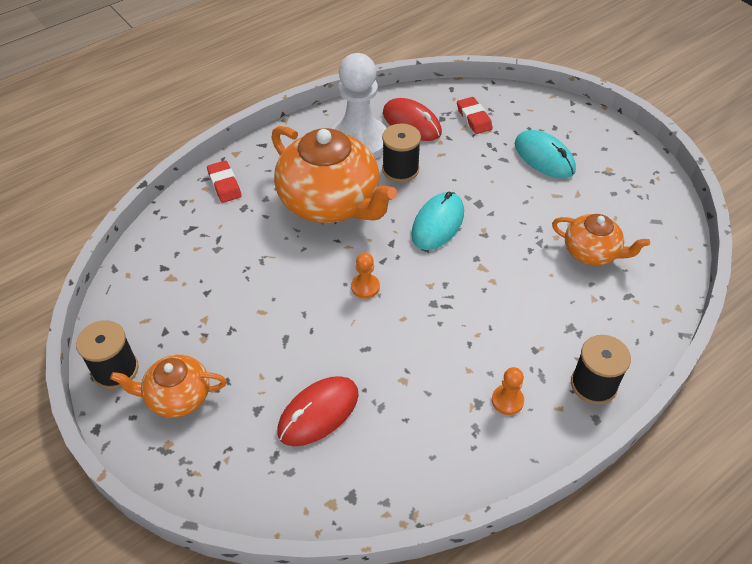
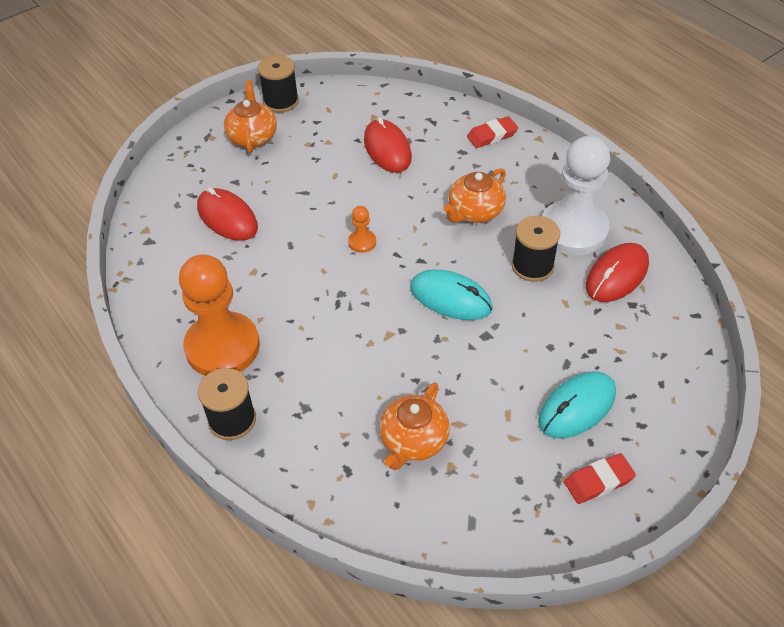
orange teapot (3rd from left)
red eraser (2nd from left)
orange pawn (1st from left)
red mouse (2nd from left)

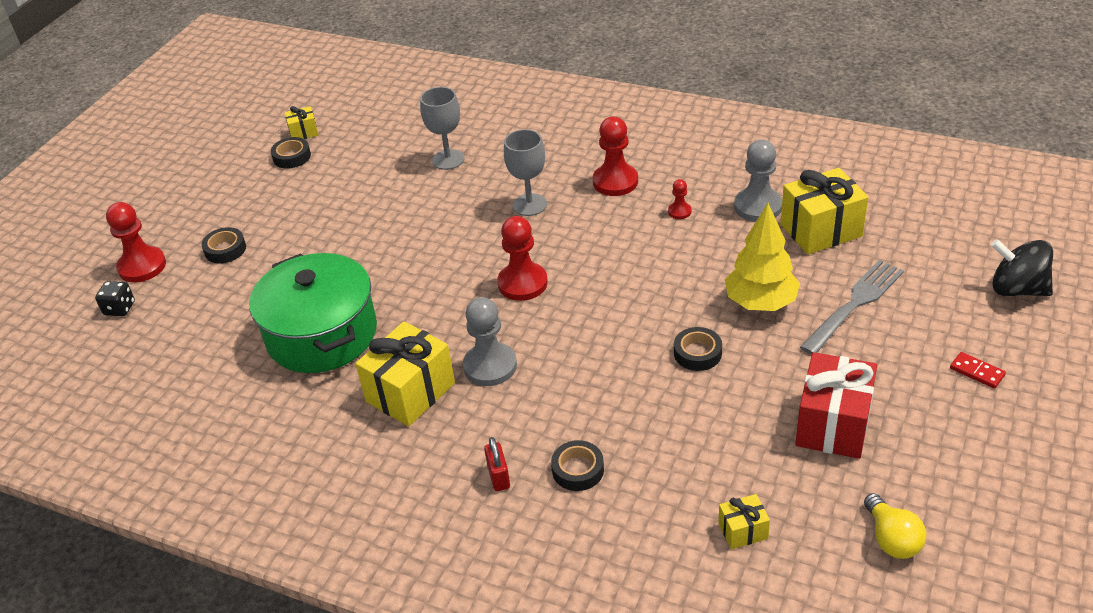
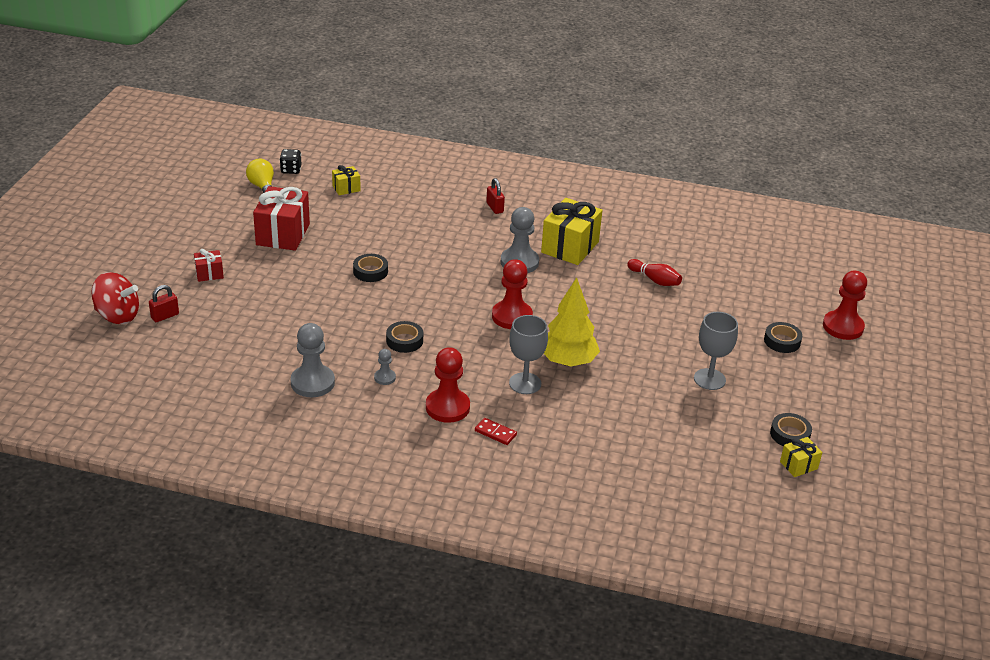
black dice
red bowling pin
grey goblet (2nd from left)
black tape (2nd from left)
grey pawn (2nd from left)
yellow tree
yellow gift (4th from left in the first image)
grey fork
red domino
red spinning top
red padlock (1st from left)
red gift (1st from left)

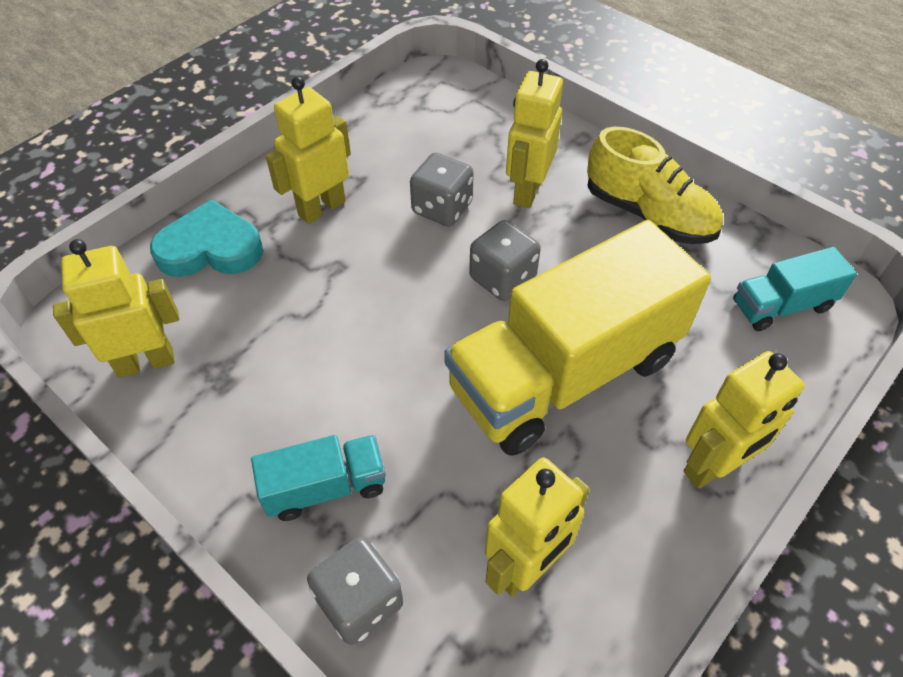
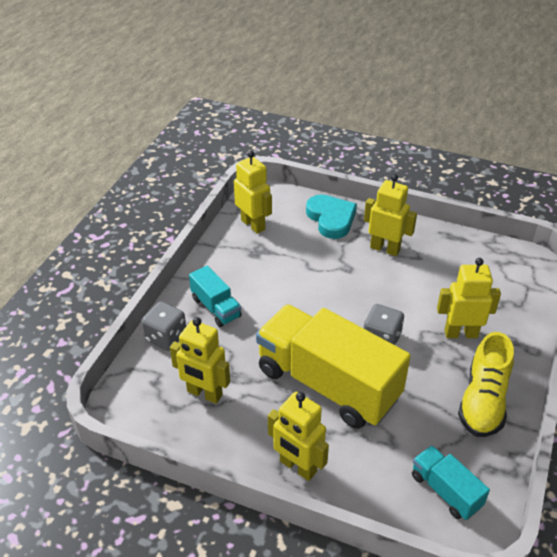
grey dice (2nd from left in the first image)

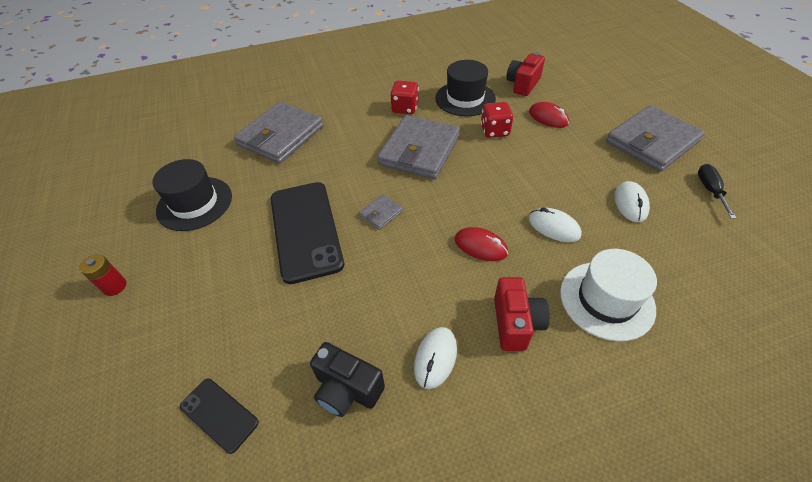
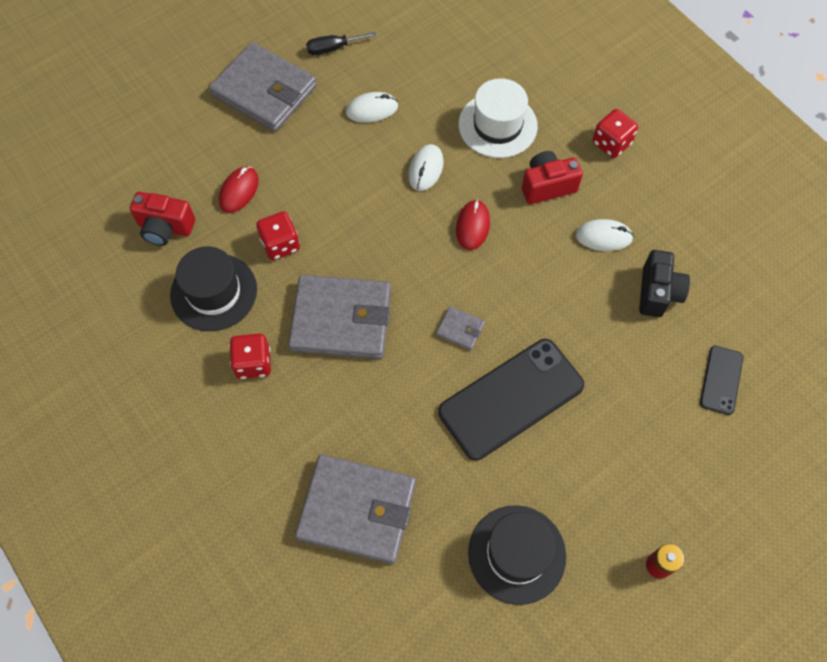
red dice (3rd from left)

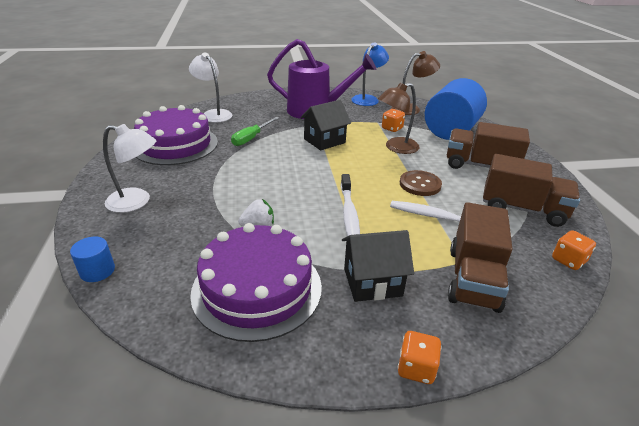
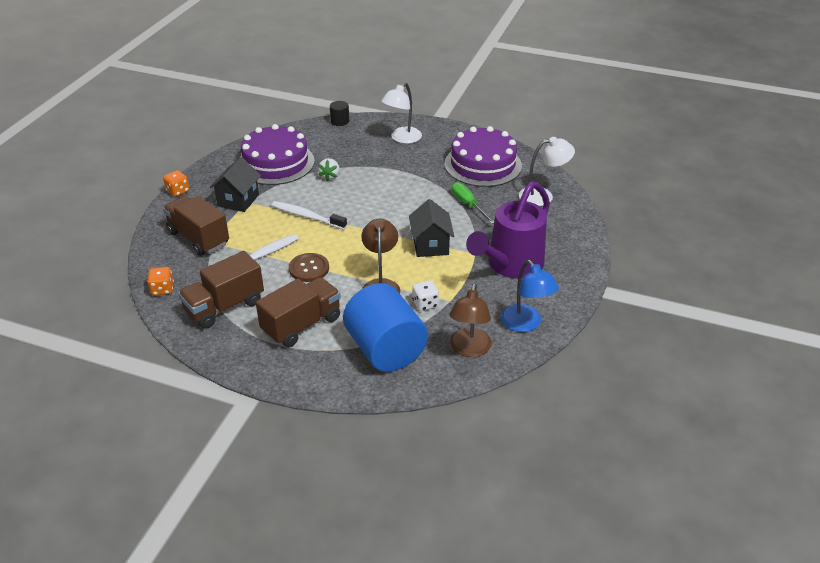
black cylinder
white dice

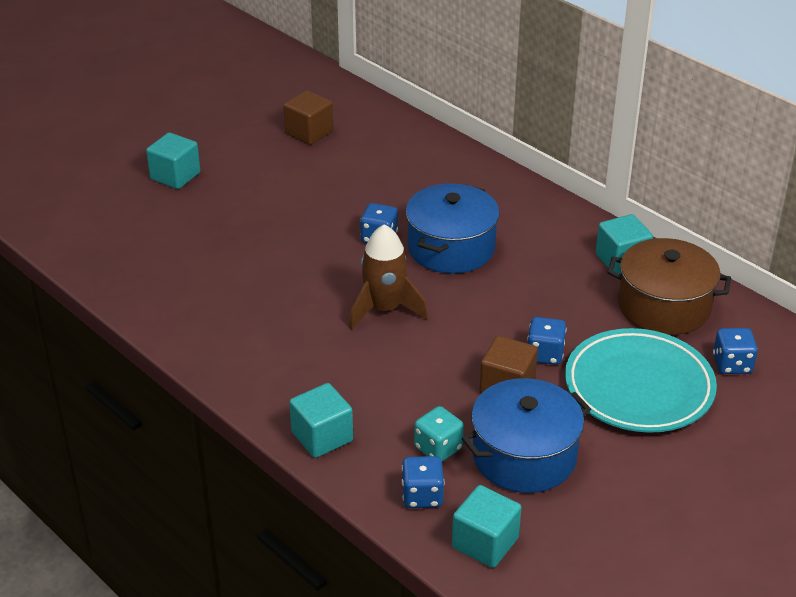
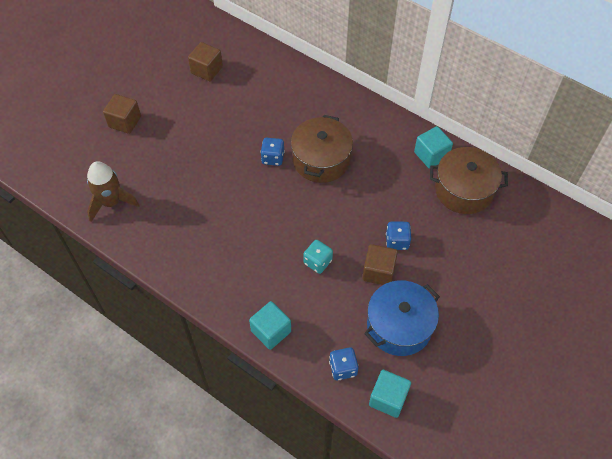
brown cube (1st from left)
brown rocket
brown pot (1st from left)
turquoise dice
turquoise plate
blue dice (4th from left in the first image)

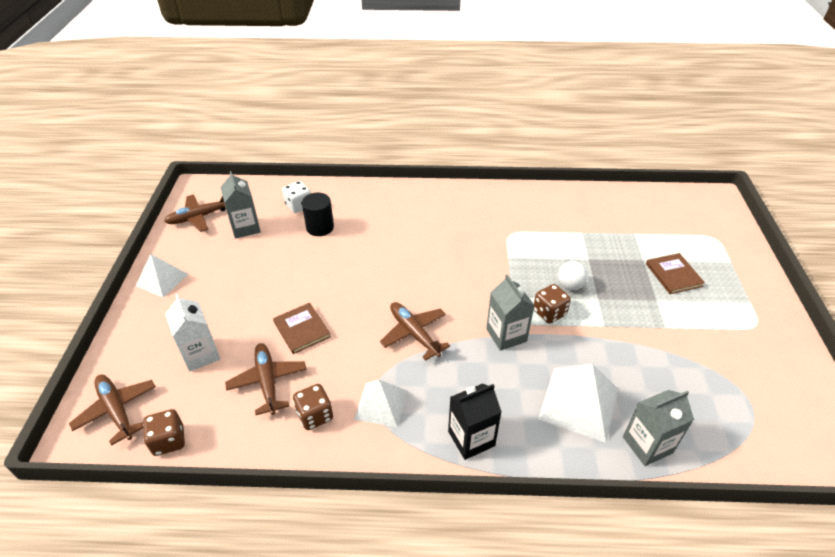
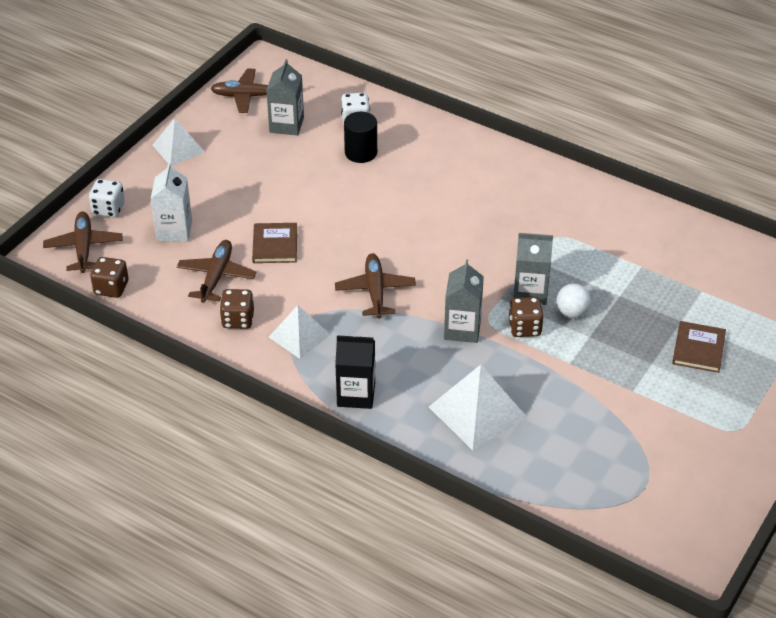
grey carton (3rd from left)
white dice (1st from left)

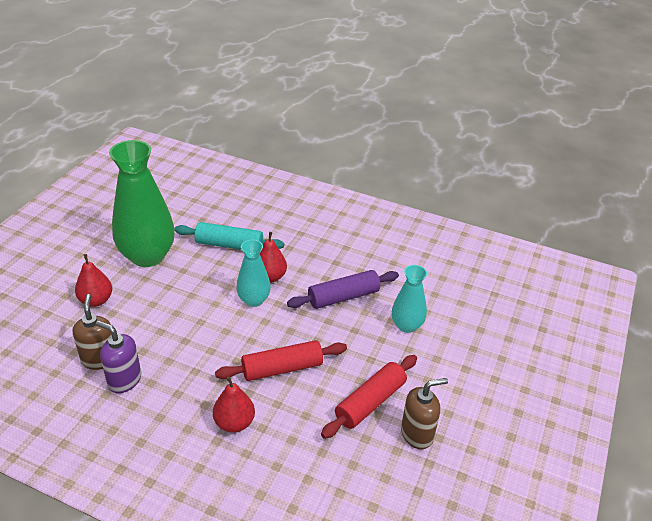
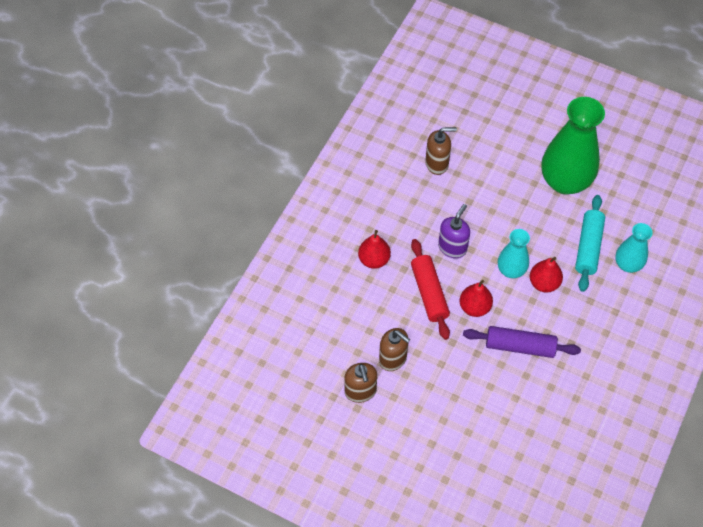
red pear (2nd from left)
purple soap dispenser
purple rolling pin
brown soap dispenser (2nd from left)
turquoise vase (2nd from left)

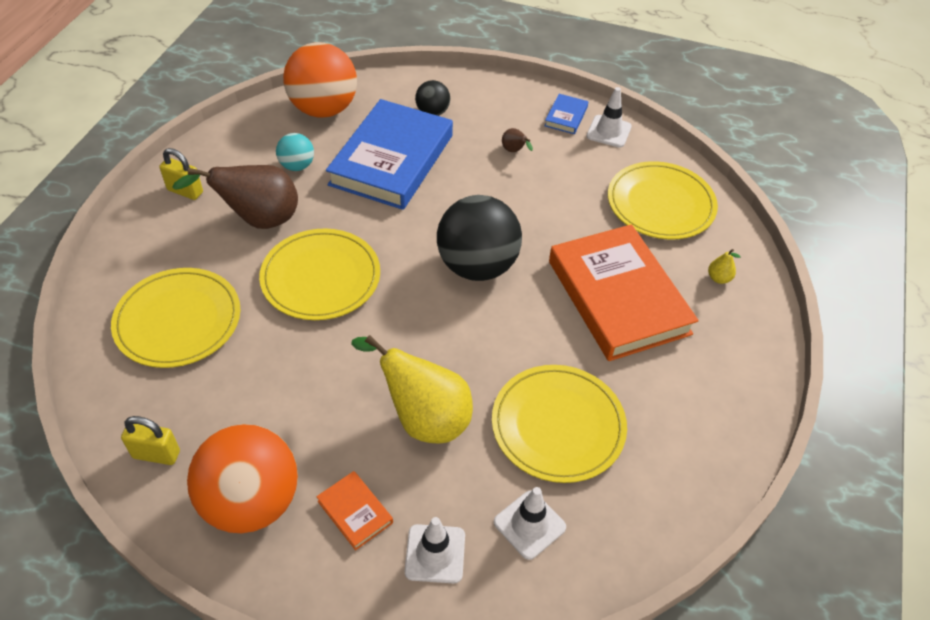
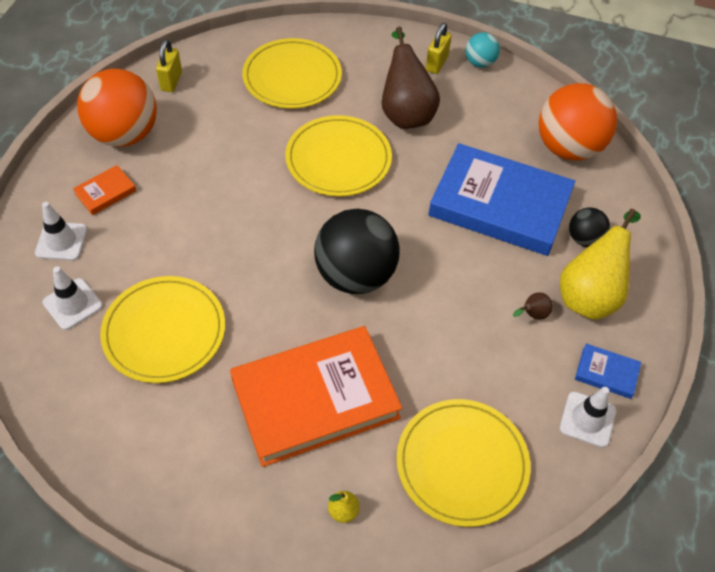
turquoise ball
yellow pear (2nd from left)

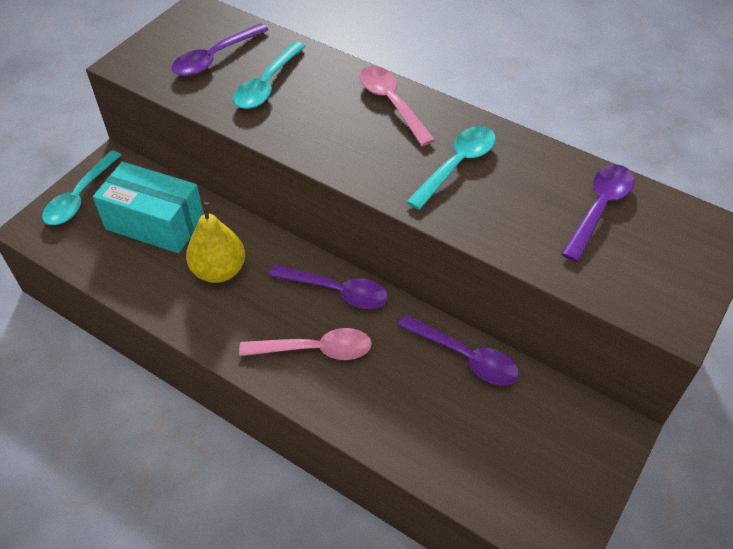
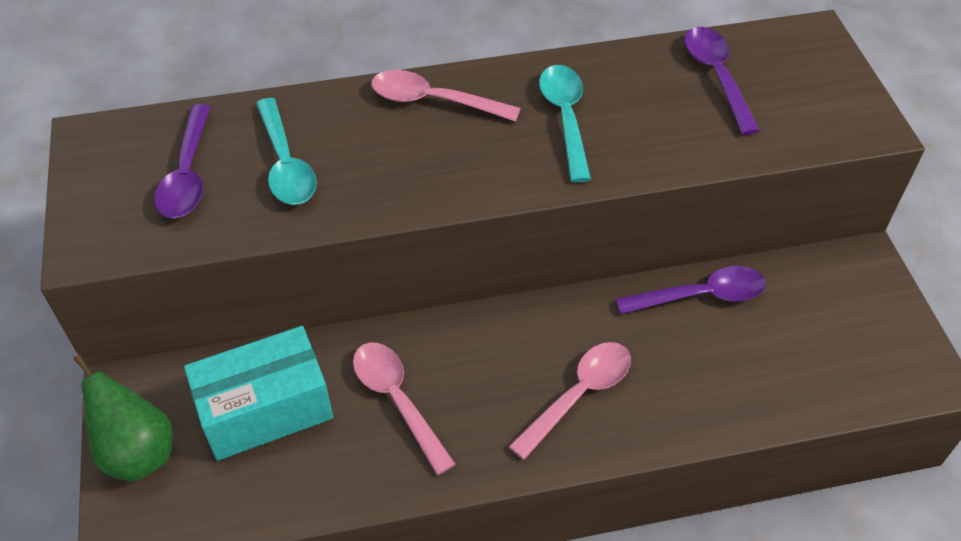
green pear
pink spoon (1st from left)
purple spoon (2nd from left in the first image)

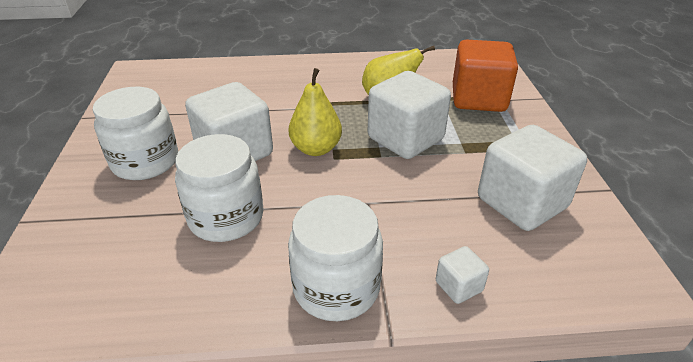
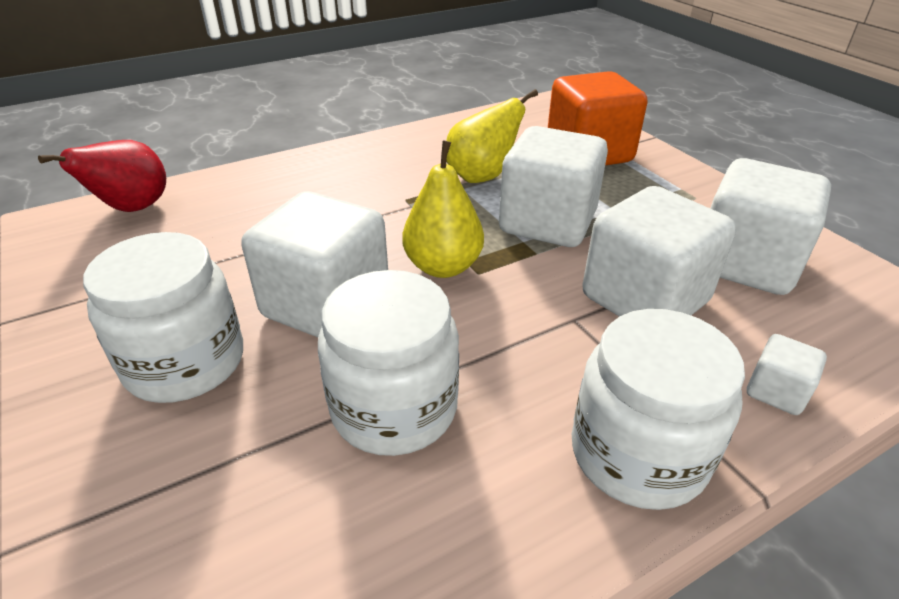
red pear
white cube (3rd from left)

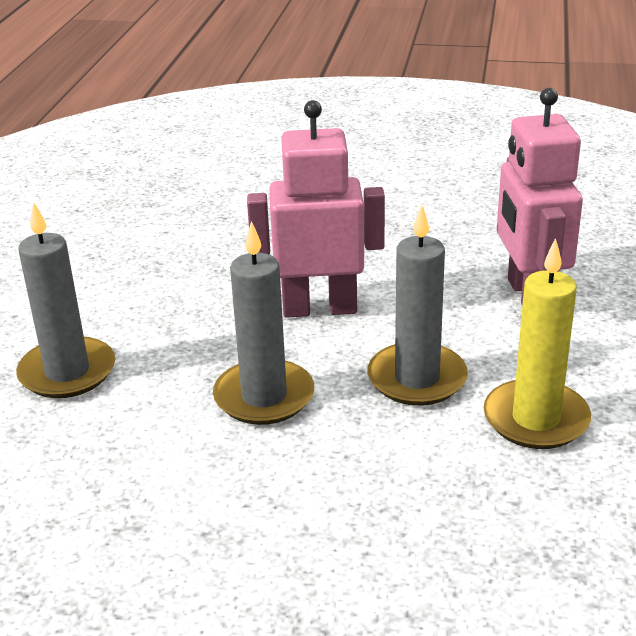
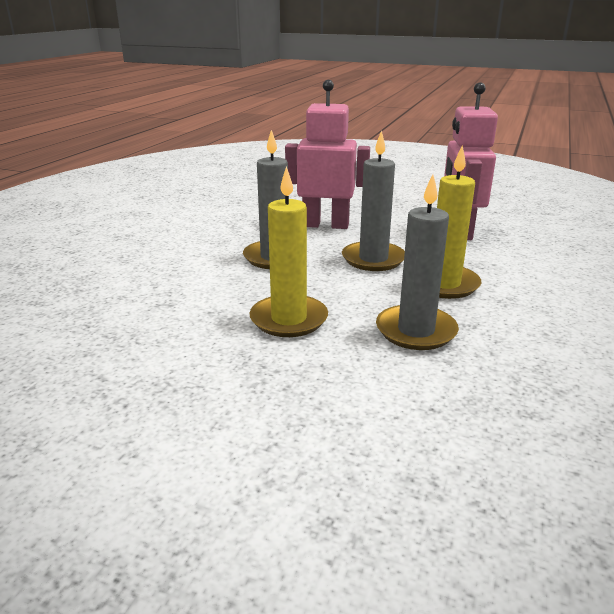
grey candle (3rd from left)
yellow candle (1st from left)

